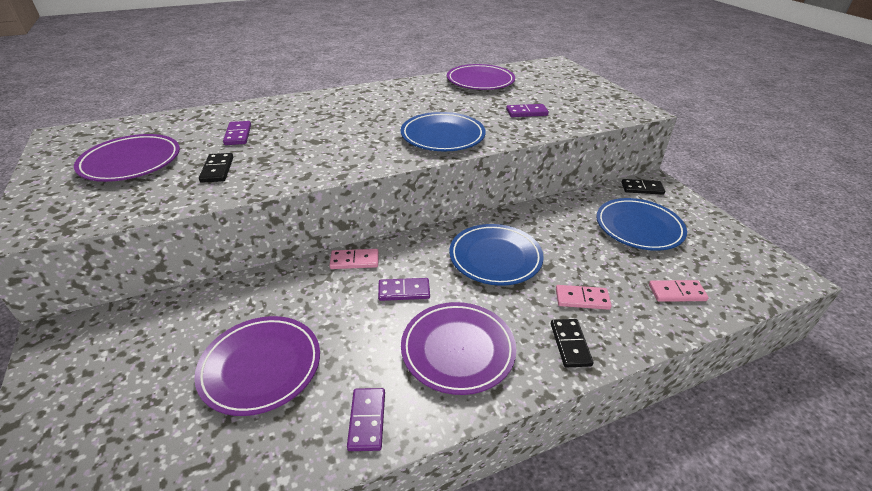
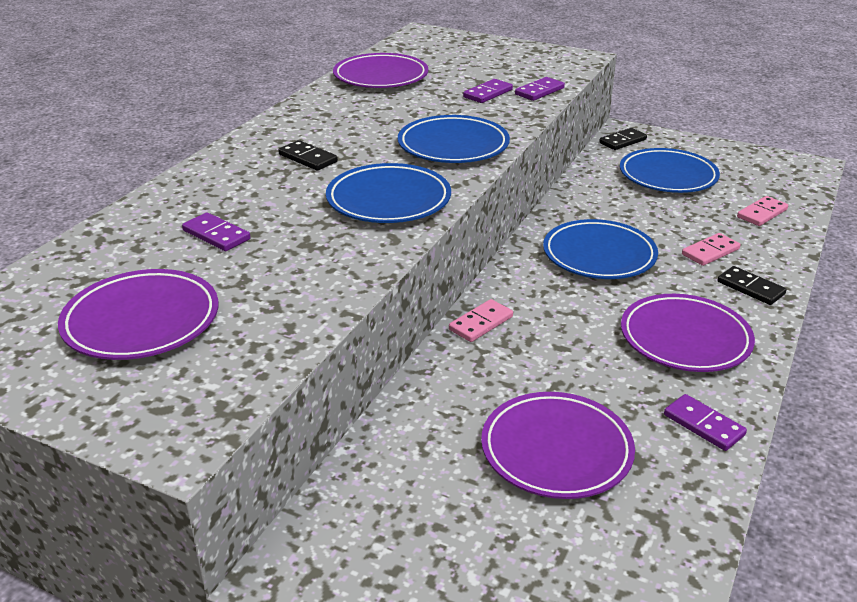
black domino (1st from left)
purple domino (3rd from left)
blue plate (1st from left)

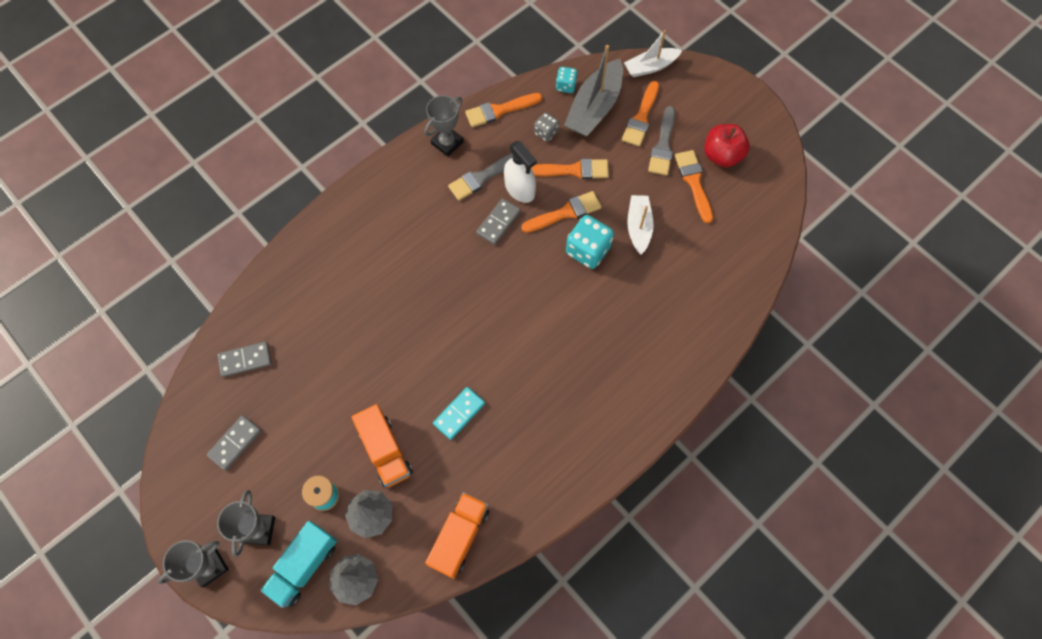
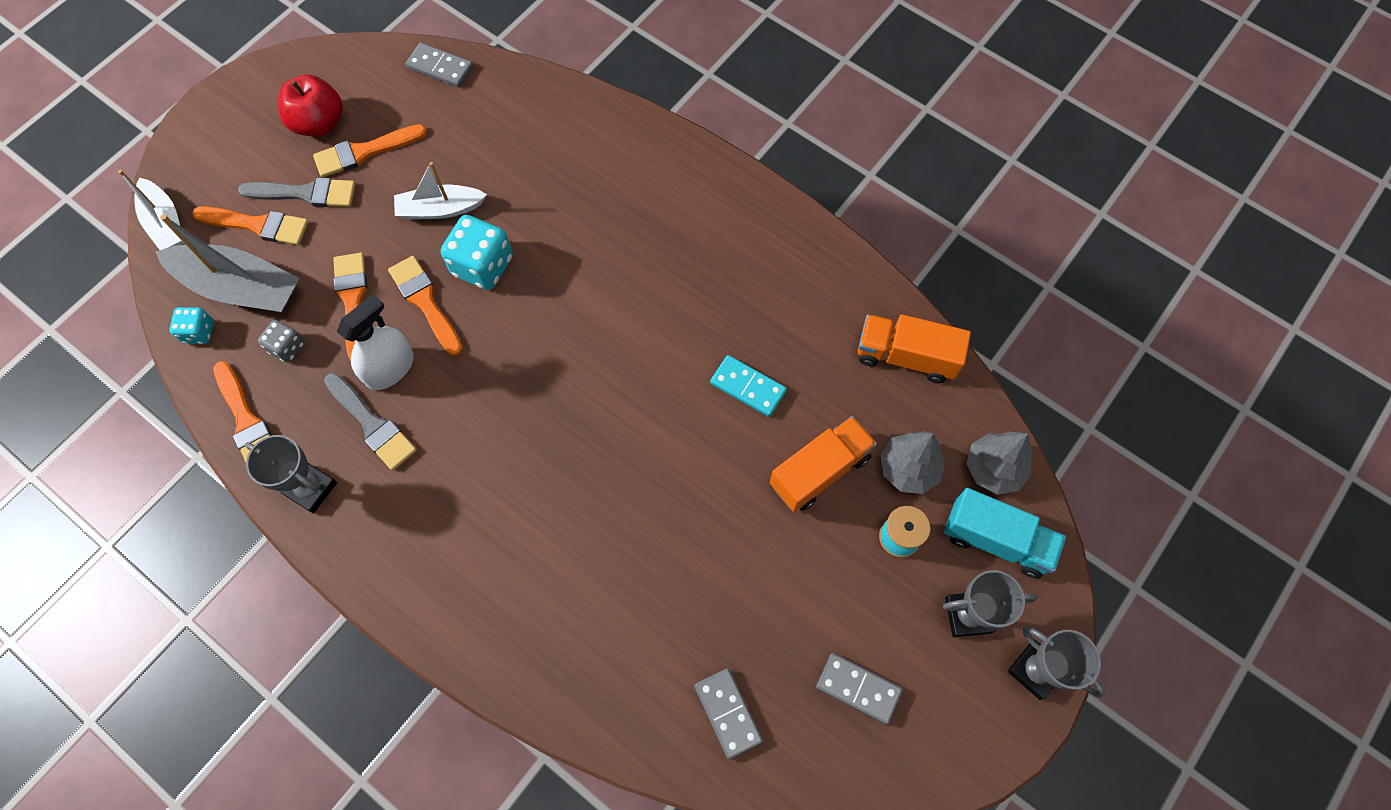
grey domino (1st from left)

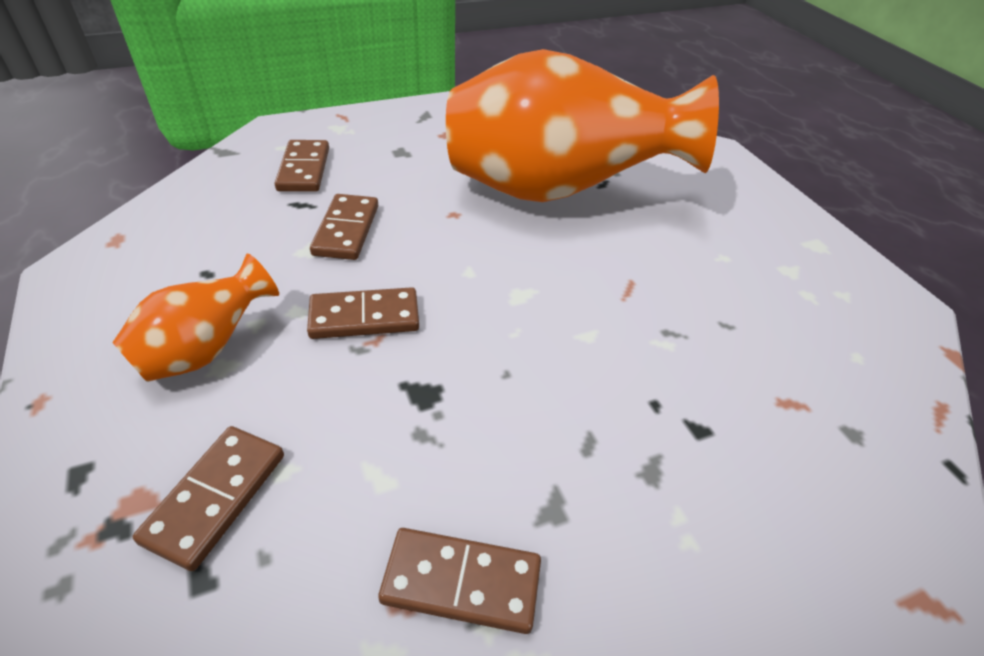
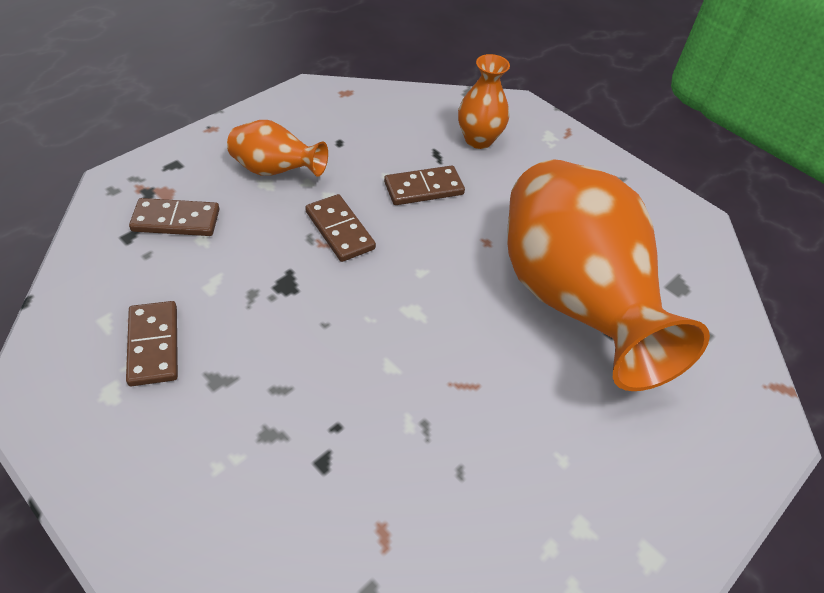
orange vase (2nd from left)

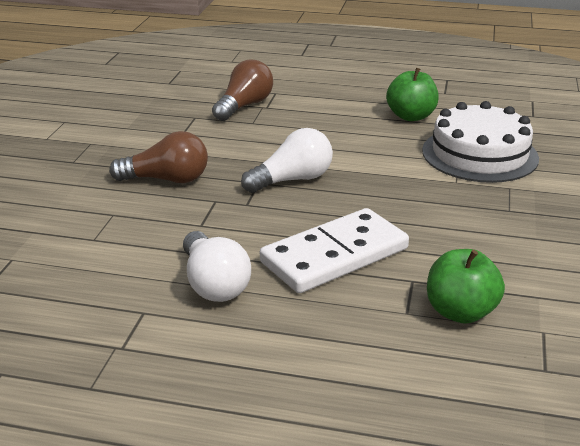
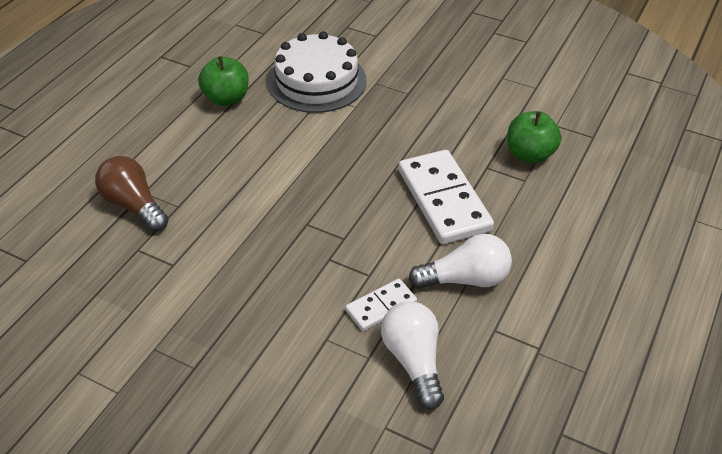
brown light bulb (1st from left in the first image)
white light bulb (1st from left)
white domino (1st from left)

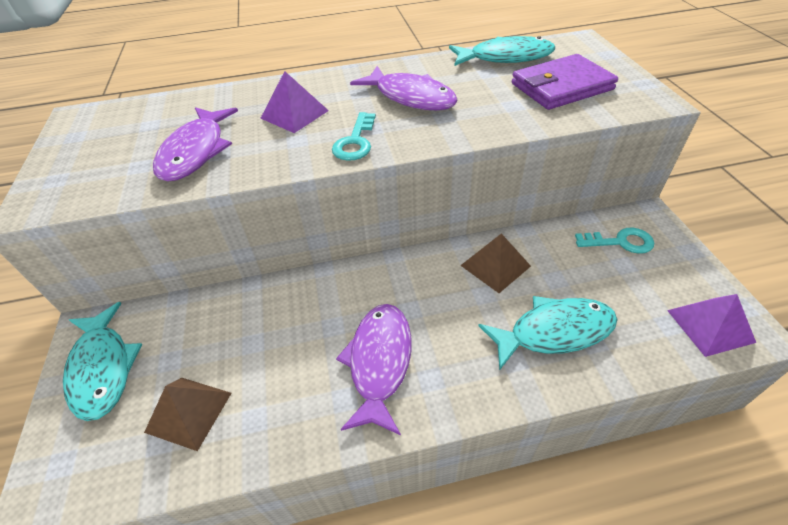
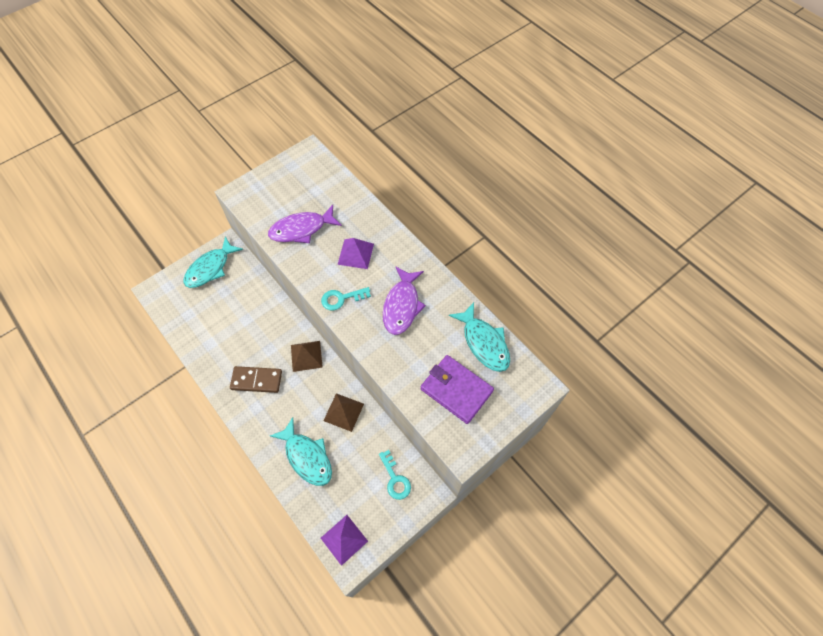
brown pyramid (1st from left)
brown domino

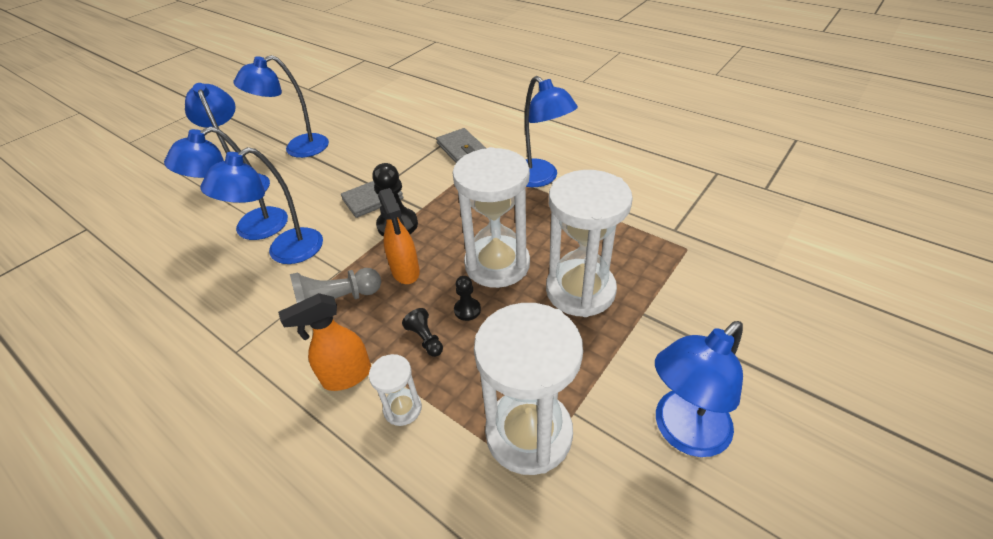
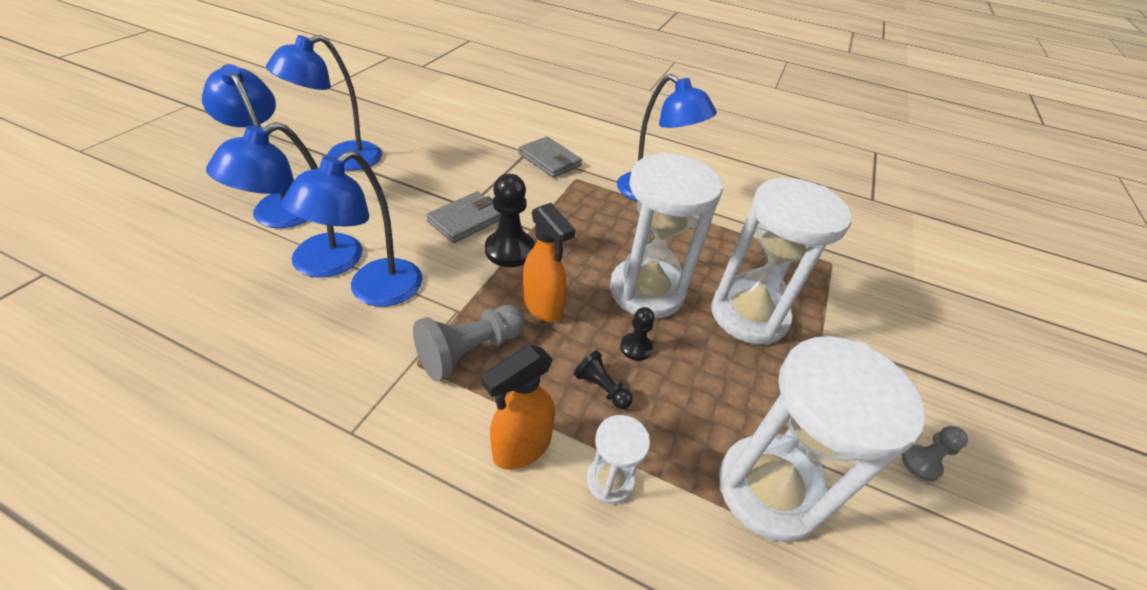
grey pawn (2nd from left)

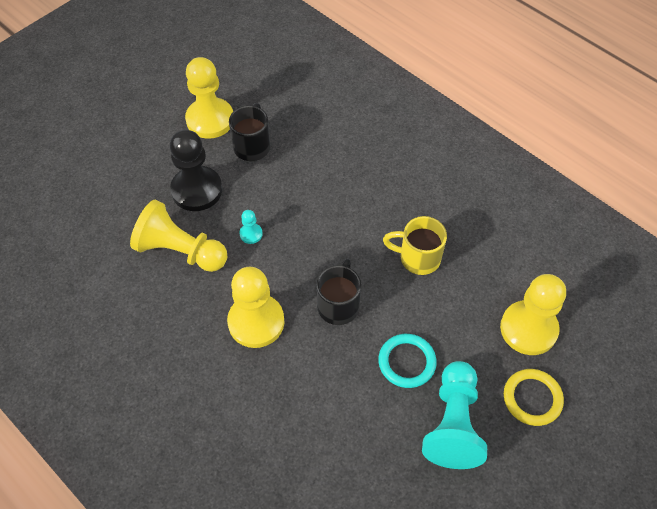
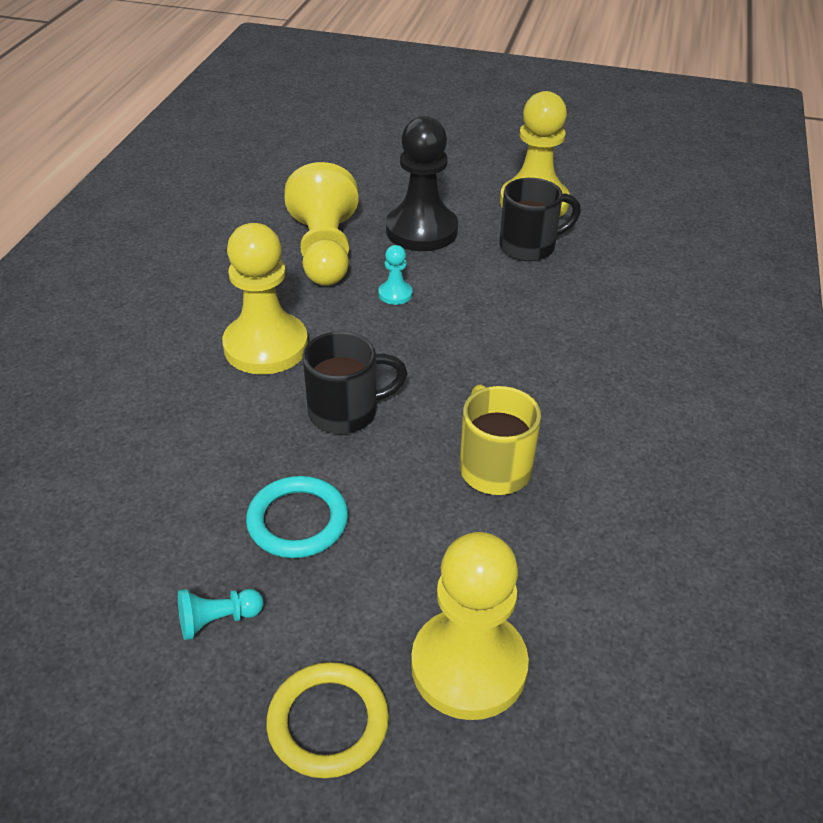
turquoise pawn (1st from left)

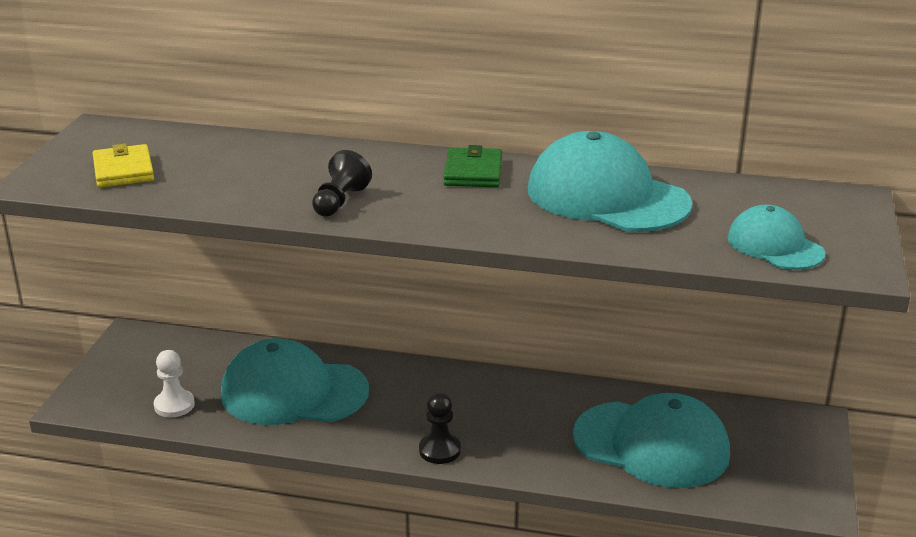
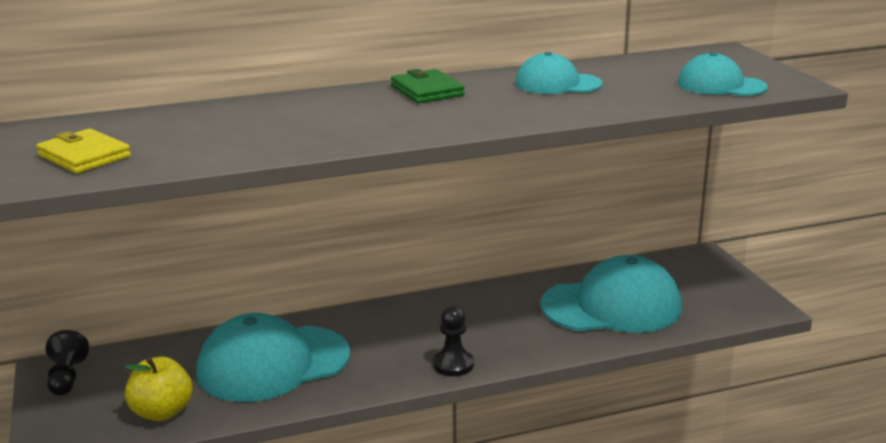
yellow apple
black pawn (1st from left)
turquoise cap (2nd from left)

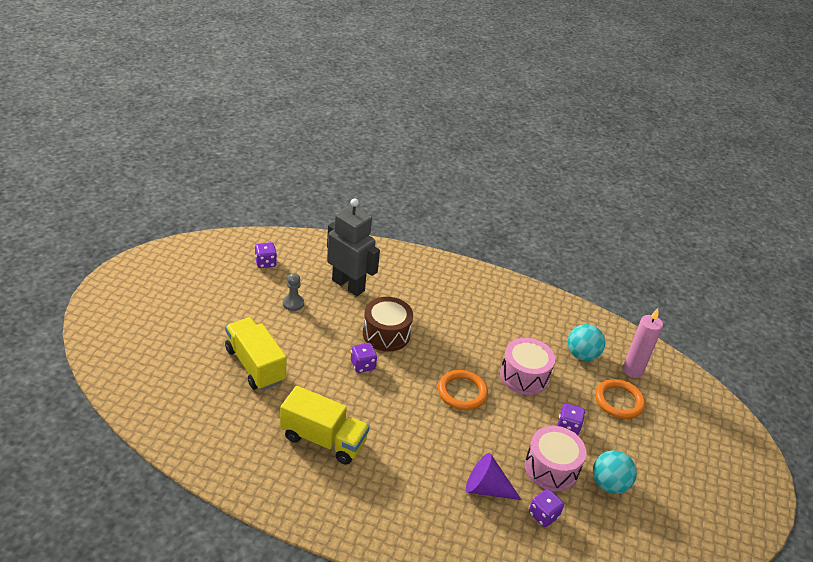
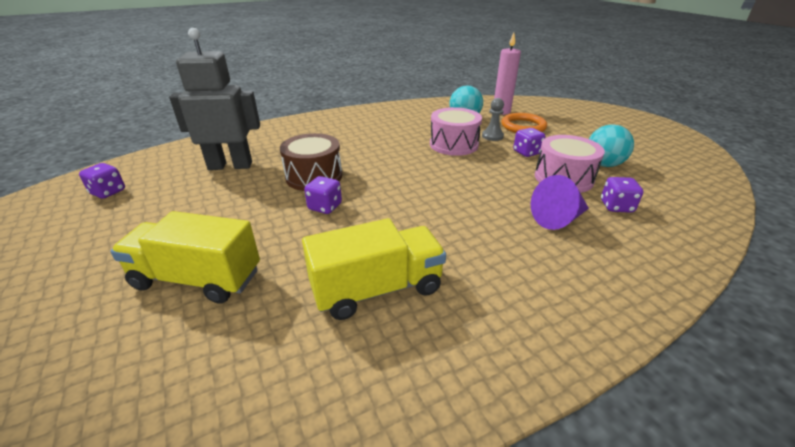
grey pawn
orange ring (1st from left in the first image)

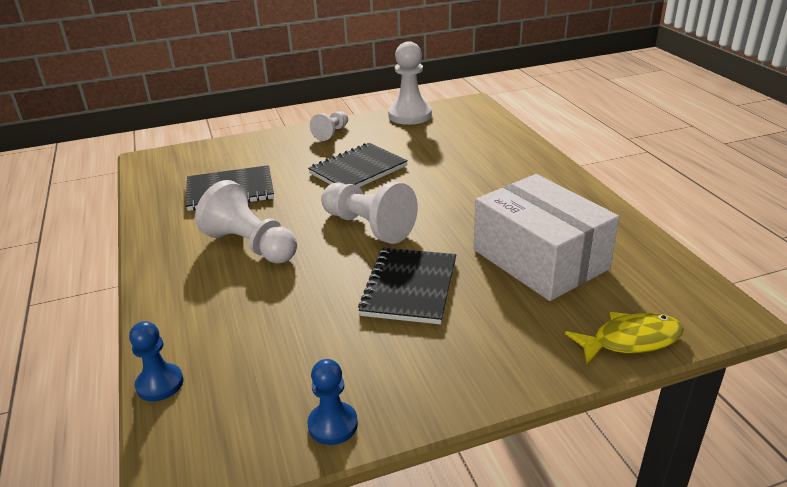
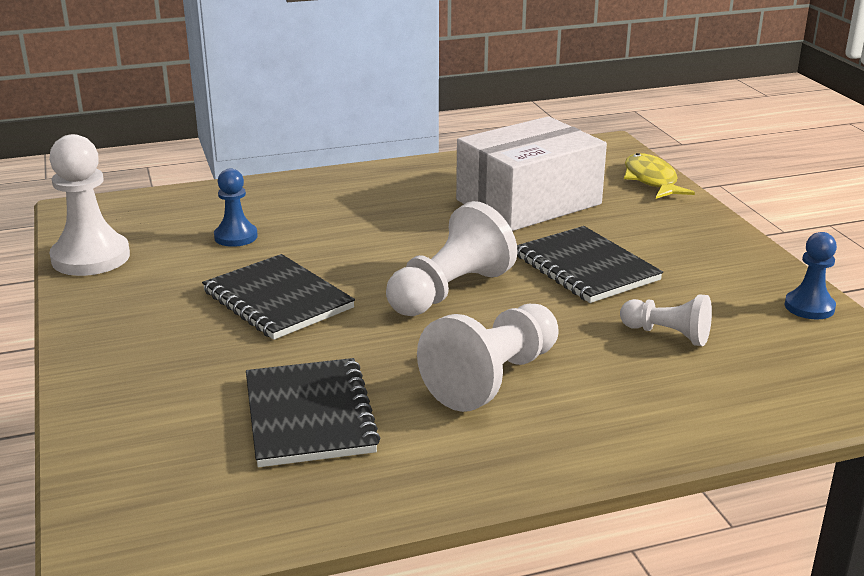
blue pawn (1st from left)
white pawn (4th from left)
black notebook (3rd from left)

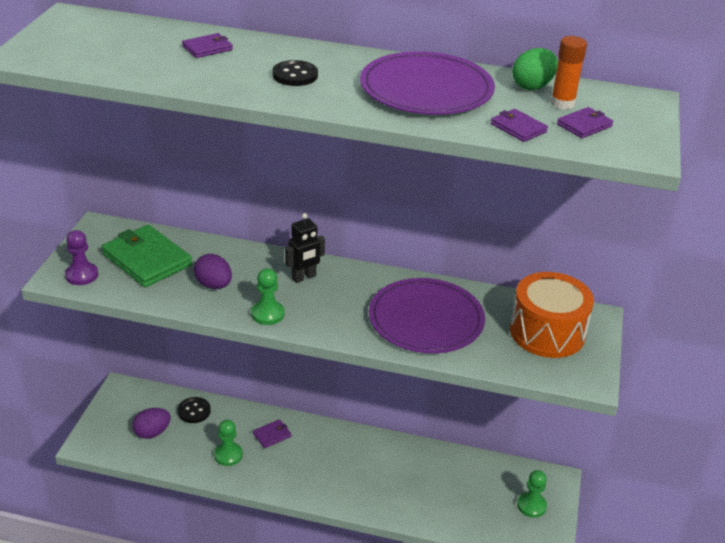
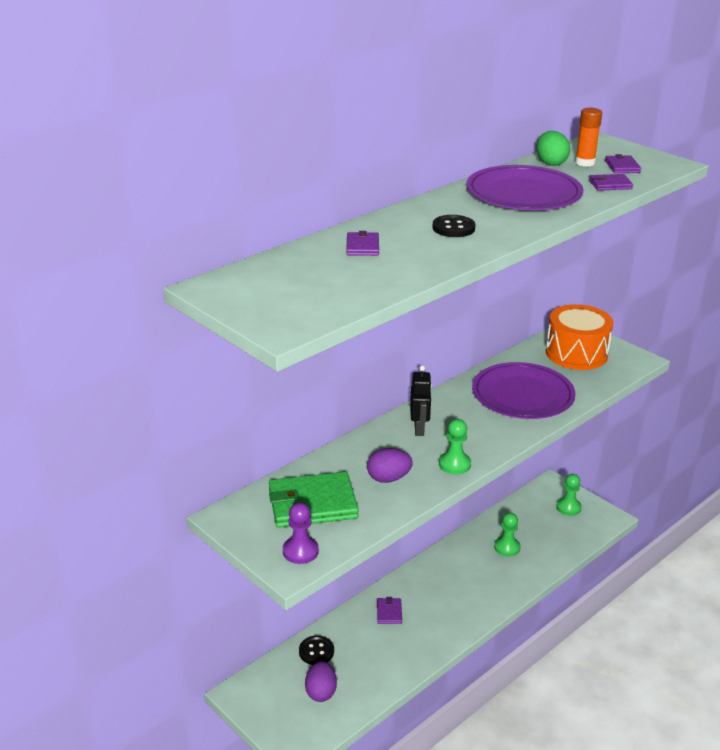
green pawn (2nd from left)

